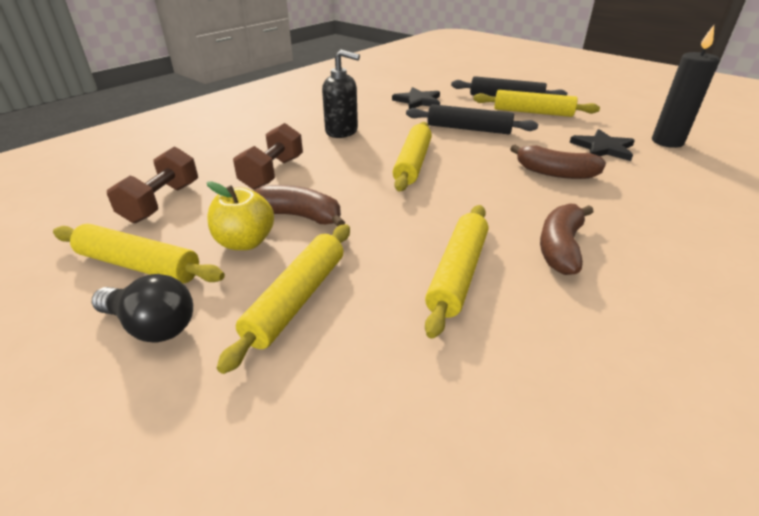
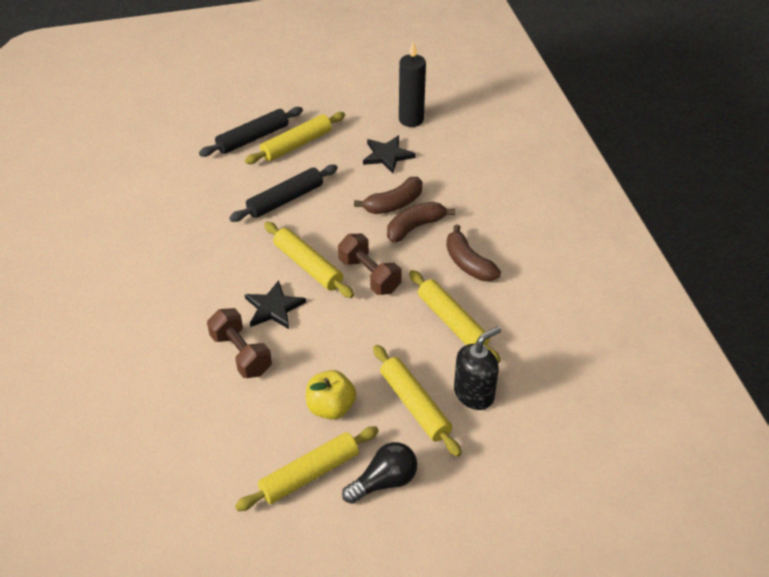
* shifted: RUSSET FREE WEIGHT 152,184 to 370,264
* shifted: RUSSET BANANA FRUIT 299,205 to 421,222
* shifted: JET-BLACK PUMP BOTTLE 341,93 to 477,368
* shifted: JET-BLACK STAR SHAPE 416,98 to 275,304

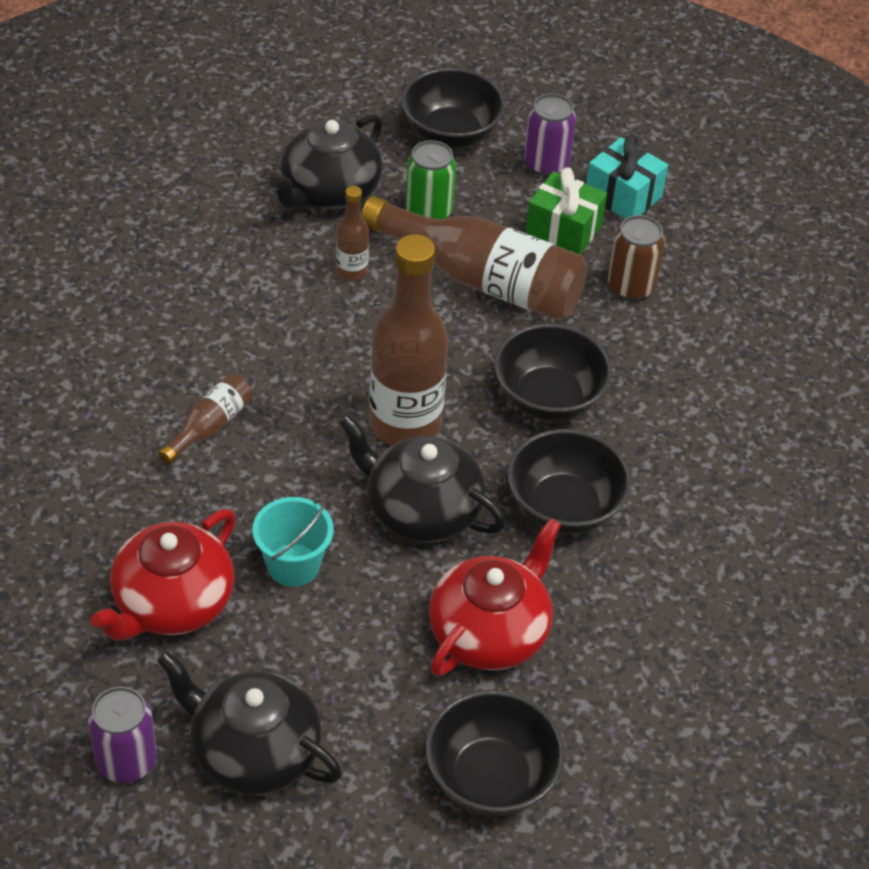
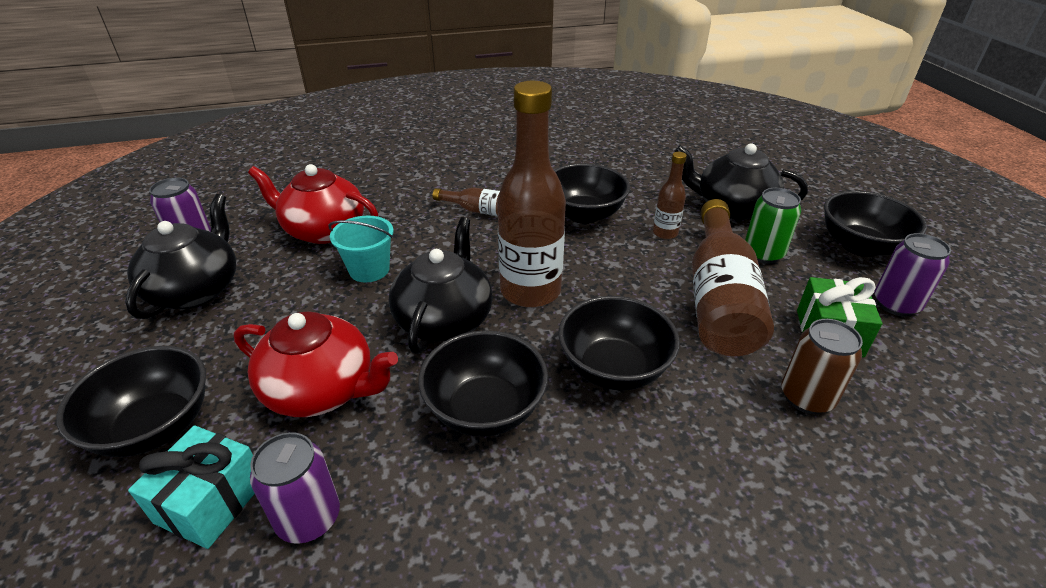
* shifted: TURQUOISE GIFT 627,177 to 191,487
* new: VIOLET CAN 295,488
* new: JET-BLACK DEEP DISH 592,193

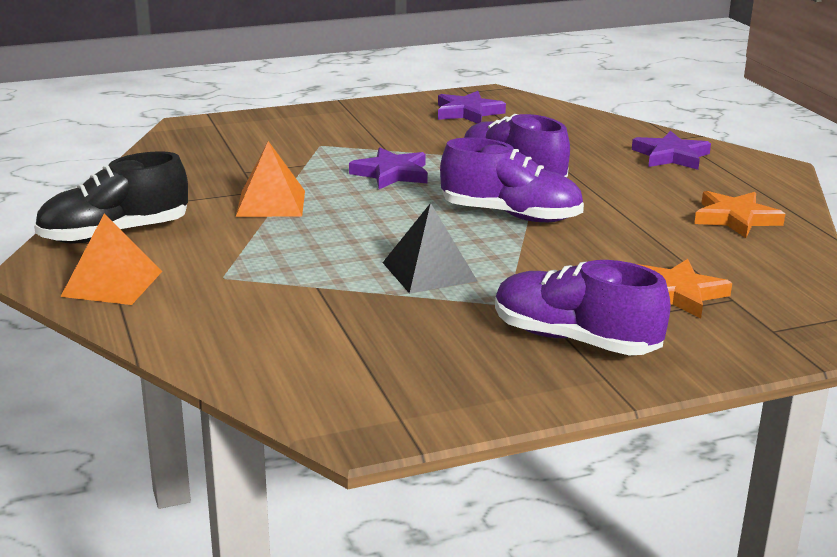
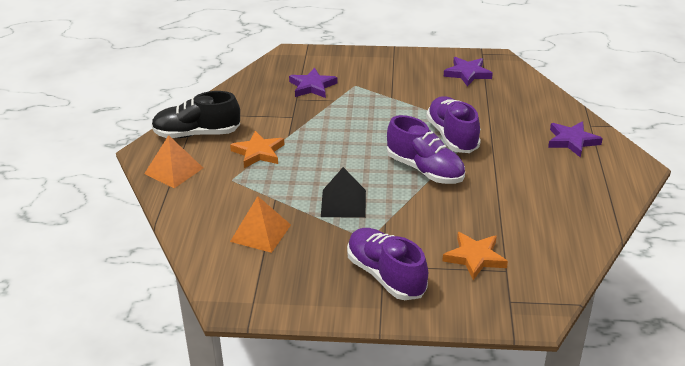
* shifted: BRIGHT ORANGE PYRAMID 270,179 to 260,224
* shifted: VIOLET STAR SHAPE 388,168 to 313,83
* shifted: BRIGHT ORANGE STAR SHAPE 739,214 to 257,149

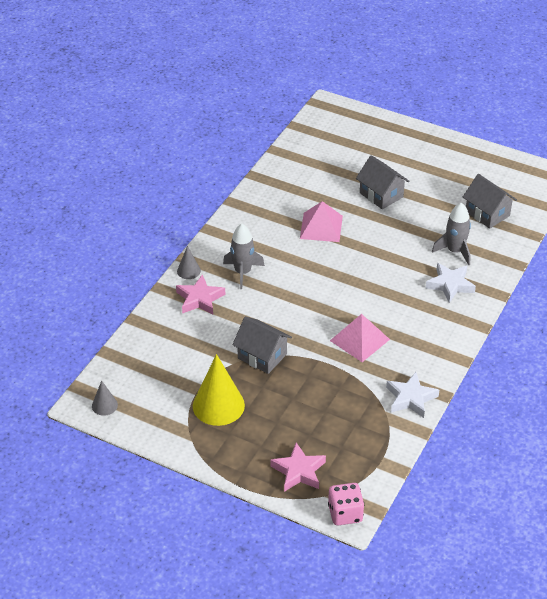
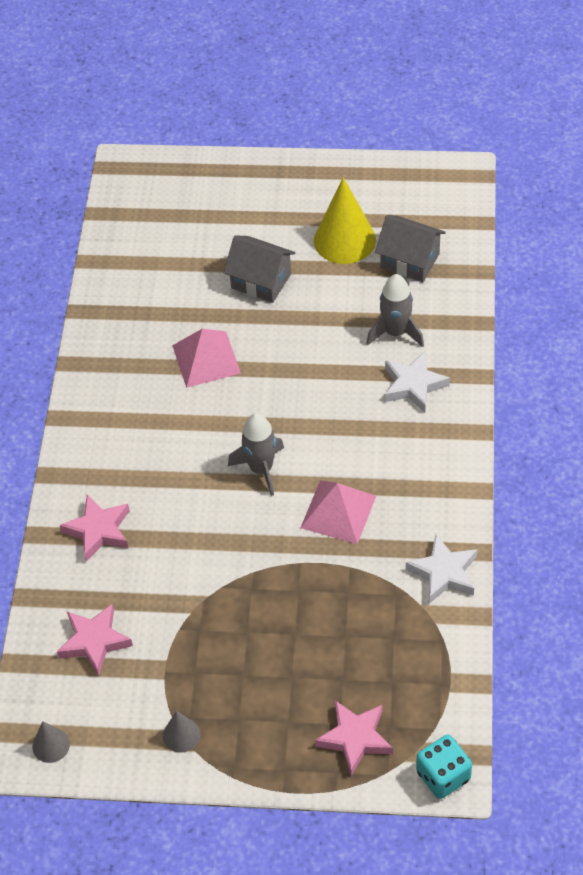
* shifted: GREY CONE SHAPE 189,262 to 181,731
* shifted: BRIGHT YELLOW CONE SHAPE 219,390 to 345,220
* shifted: GREY ROCKET 244,256 to 256,454
* gone: GREY TOY HOUSE 262,345
* repainted: ROSY DICE 346,504 to TURQUOISE DICE 444,767
* new: ROSY STAR SHAPE 95,640

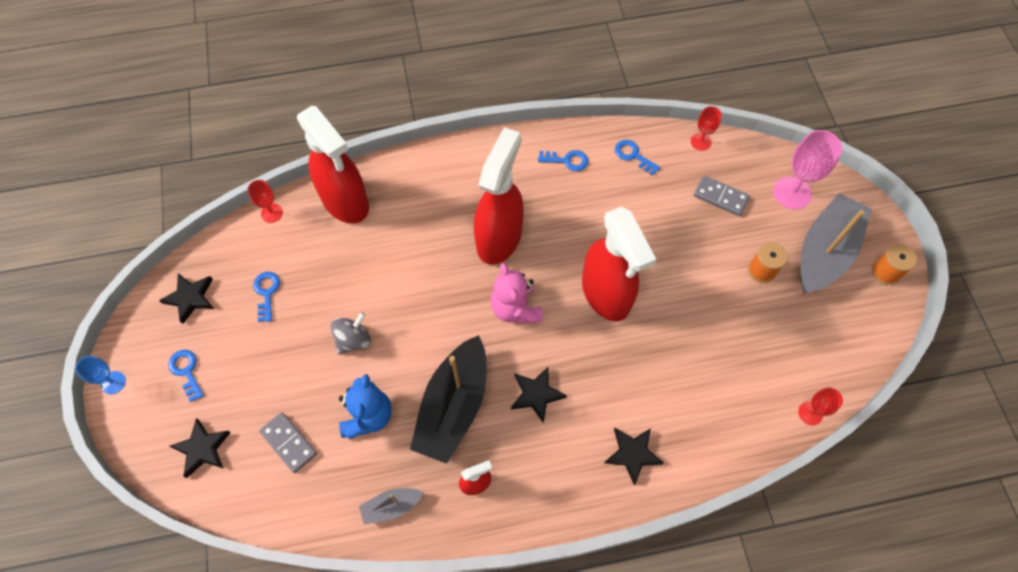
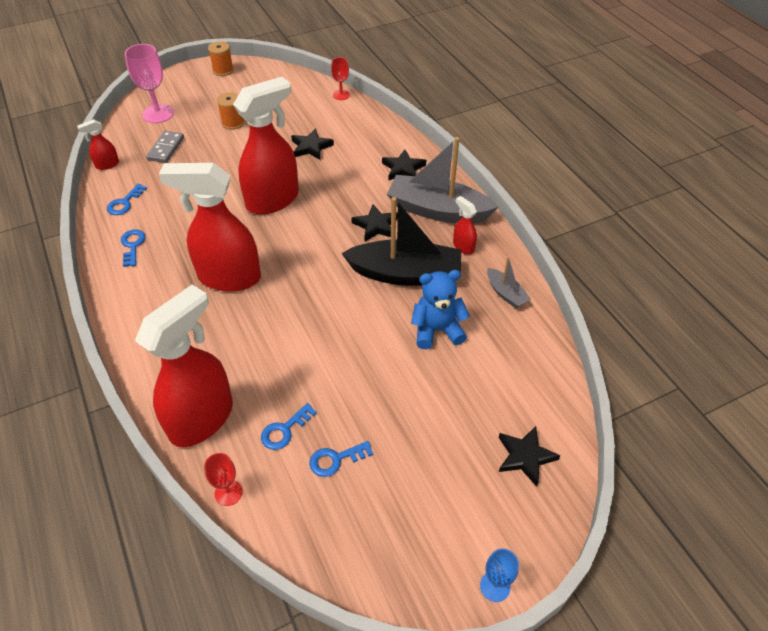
* shifted: JET-BLACK STAR SHAPE 186,298 to 312,144
* shifted: BLUE DOOR KEY 186,376 to 289,426
* gone: GREY DOMINO 288,442
* gone: GREY WHIRLIGIG 351,333
* gone: ROSY TEDDY BEAR 517,293
* swapped: CRIMSON CHALICE 706,128 to CRIMSON SPRAYER 98,144
* shifted: GREY SAILBOAT 836,243 to 442,180

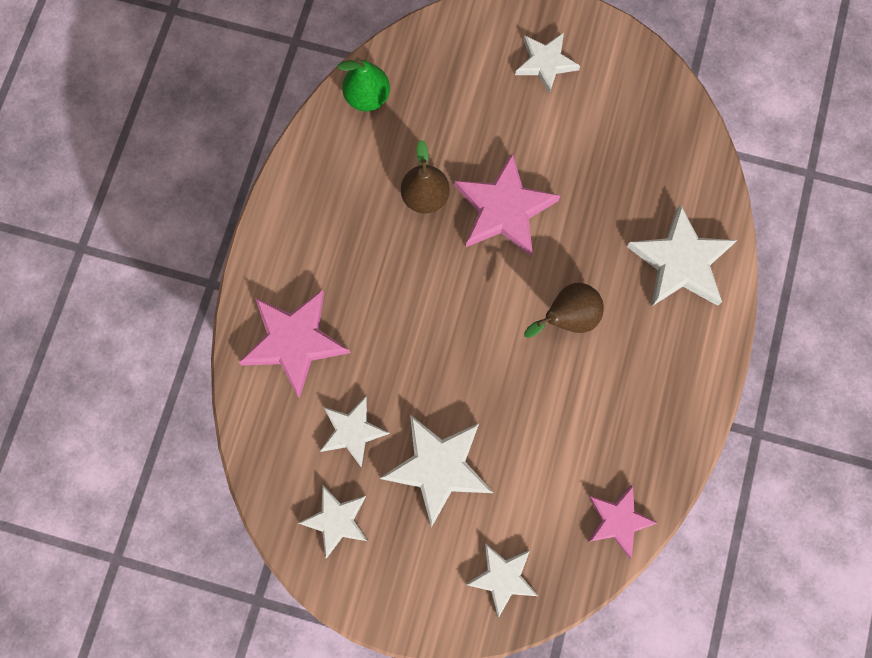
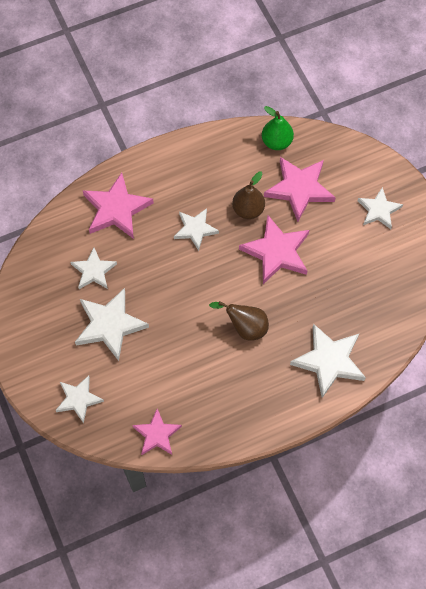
* shifted: WHITE STAR SHAPE 333,522 to 196,229
* new: ROSY STAR SHAPE 300,189

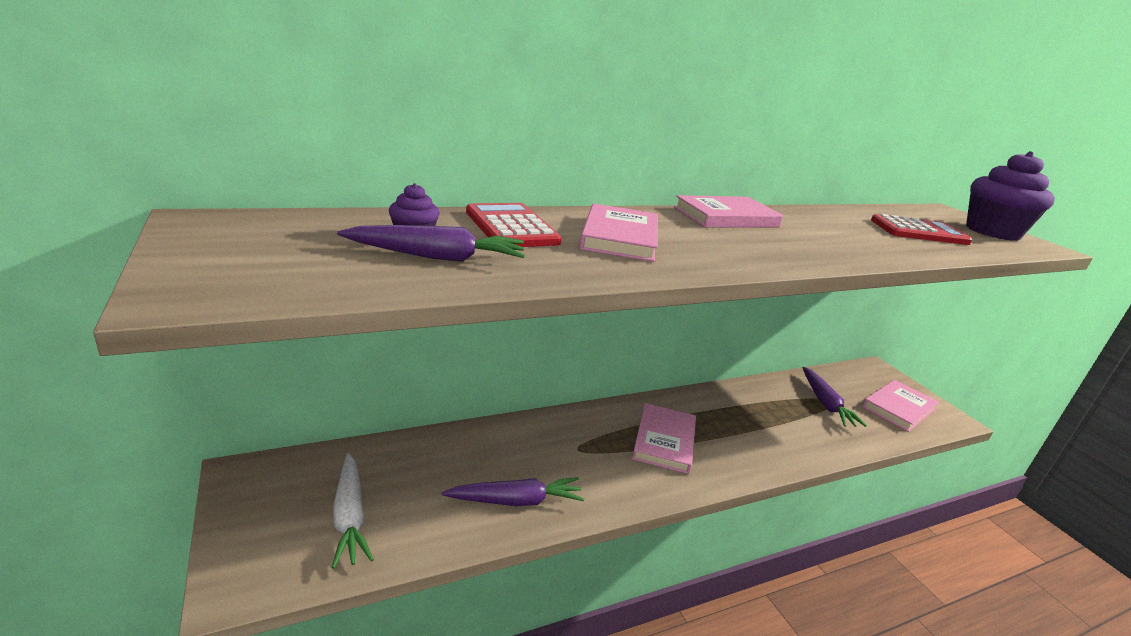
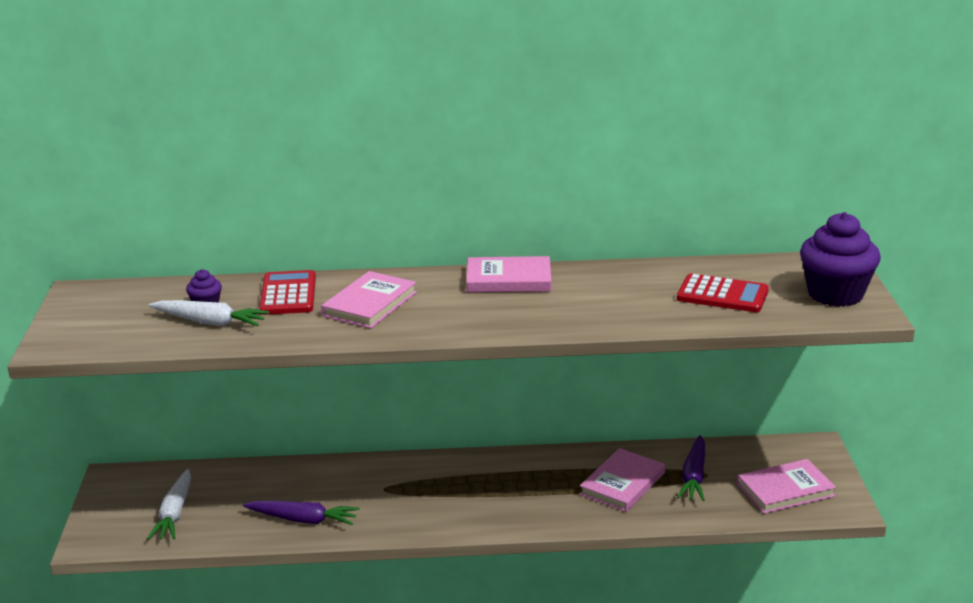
* repainted: VIOLET ROOT VEGETABLE 431,243 to WHITE ROOT VEGETABLE 209,313
* shifted: ROSY HARDBACK 664,438 to 622,480

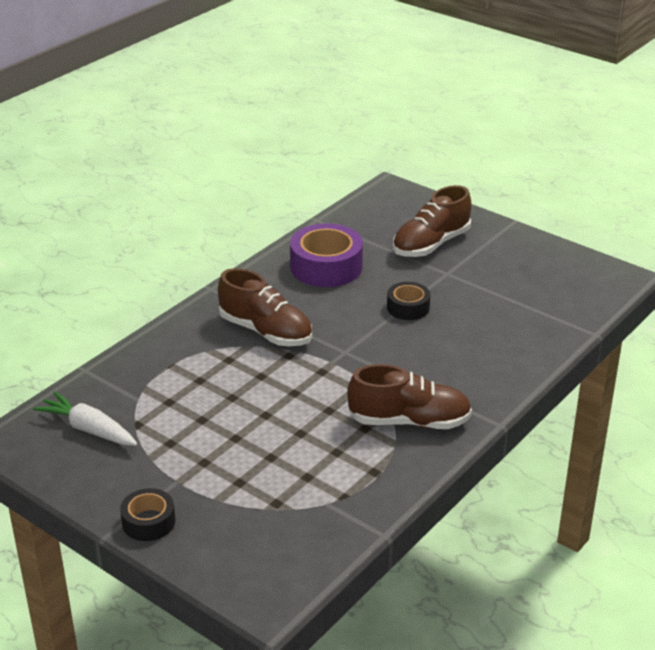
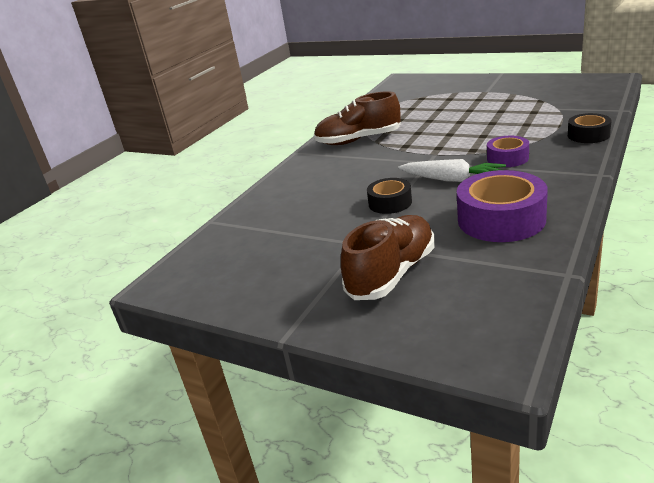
* shifted: WHITE ROOT VEGETABLE 85,418 to 452,170
* shifted: JET-BLACK STICKY TAPE 147,514 to 589,128
* swapped: RUSSET LACE-UP SHOE 265,307 to VIOLET STICKY TAPE 508,151

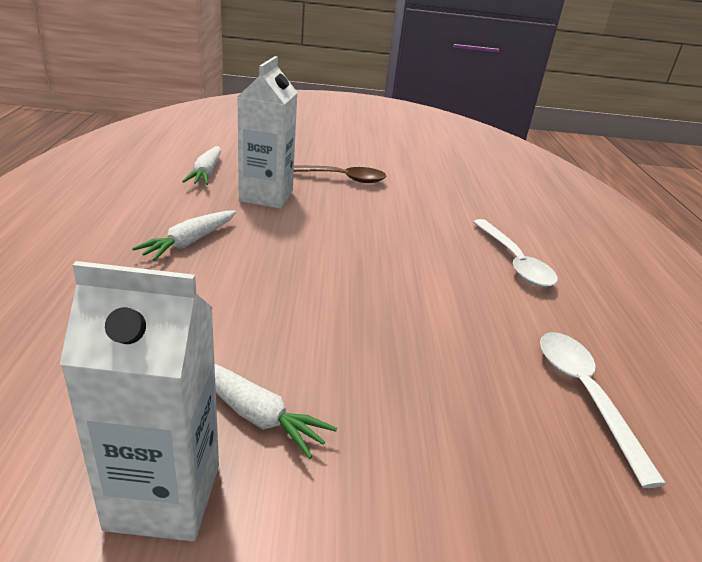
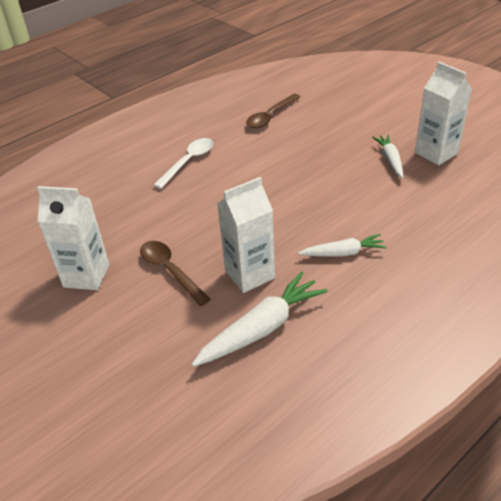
* scaled: WHITE ROOT VEGETABLE 201,165 = 260,319 x1.63
* repainted: WHITE TABLESPOON 603,410 to RUSSET TABLESPOON 273,111
* new: WHITE CARTON 73,238

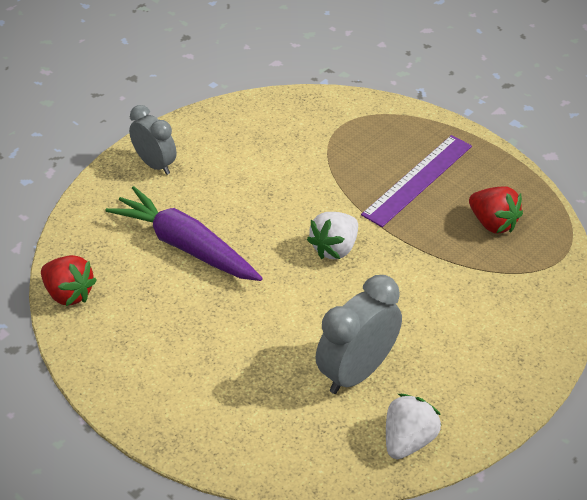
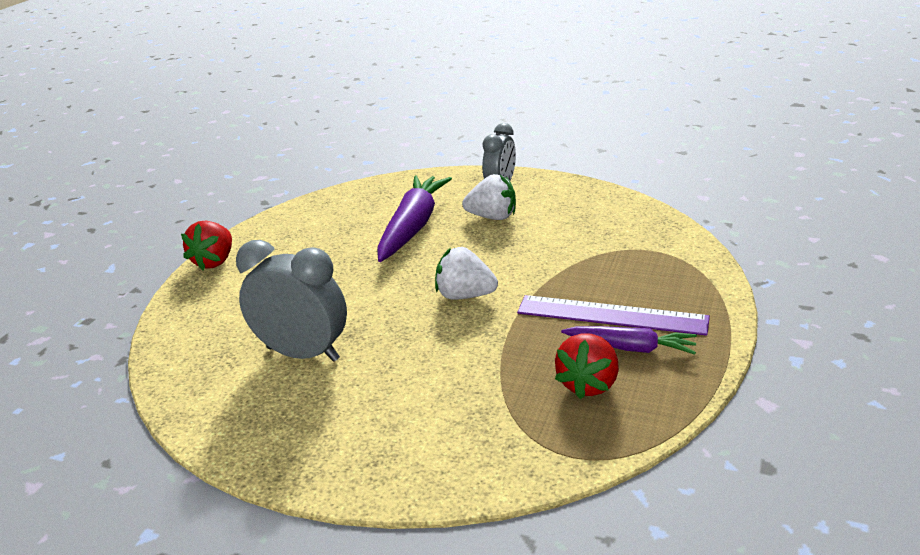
* shifted: CRIMSON BERRY 69,280 to 206,245
* shifted: WHITE BERRY 414,426 to 489,197
* new: VIOLET ROOT VEGETABLE 629,340

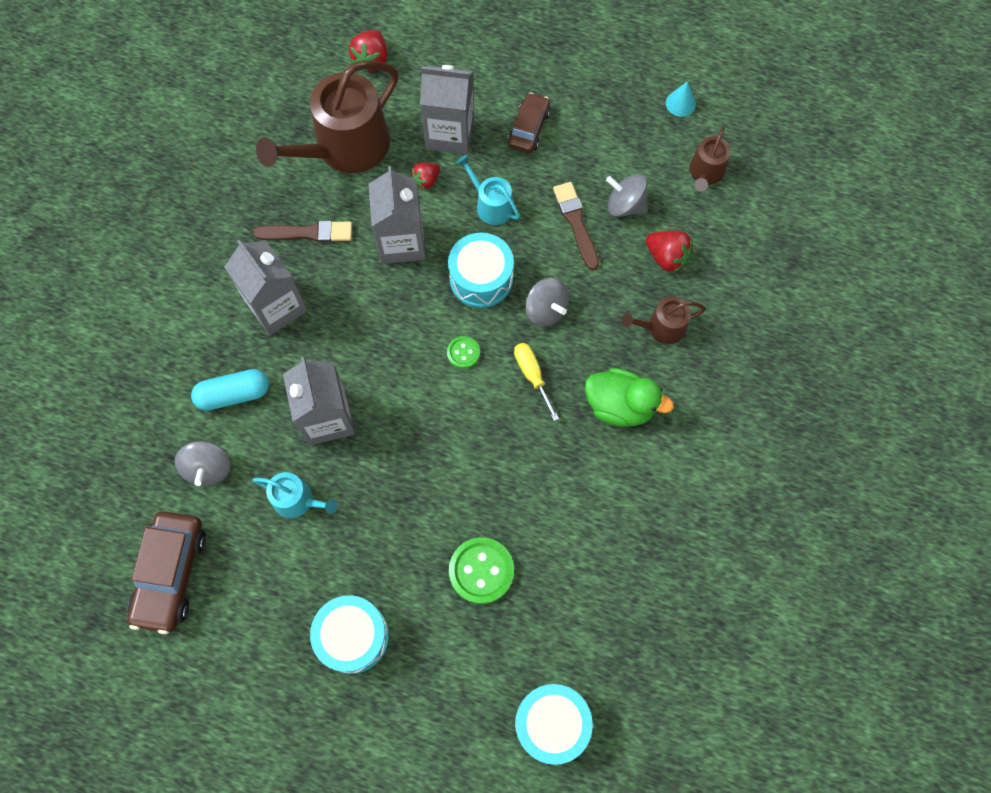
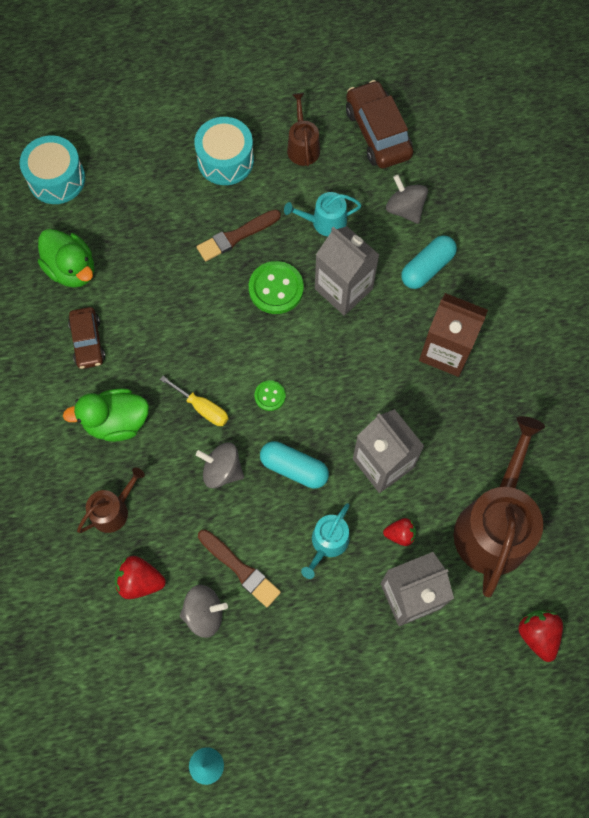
* repainted: GREY CARTON 266,288 to RUSSET CARTON 453,335
* shifted: RUSSET PAINTBRUSH 302,231 to 239,235
* rotated: CRIMSON BERRY 425,176 = 399,532 75 degrees clockwise
* swapped: TURQUOISE SNARE DRUM 481,270 to TURQUOISE PILL SHAPE 294,465
* shifted: GREEN SHIRT BUTTON 481,570 to 276,287
* rotated: TURQUOISE WATERING POT 488,190 = 325,541 105 degrees clockwise
* shifted: RUSSET TOY CAR 529,122 to 86,338
* shifted: RUSSET WATERING POT 710,159 to 303,129
* new: GREEN TOY DUCK 66,258

